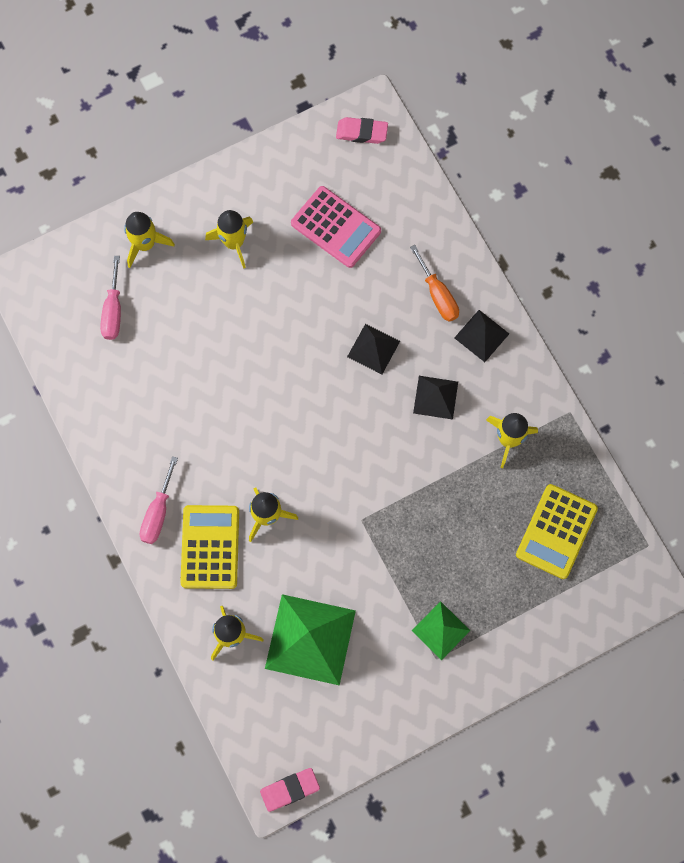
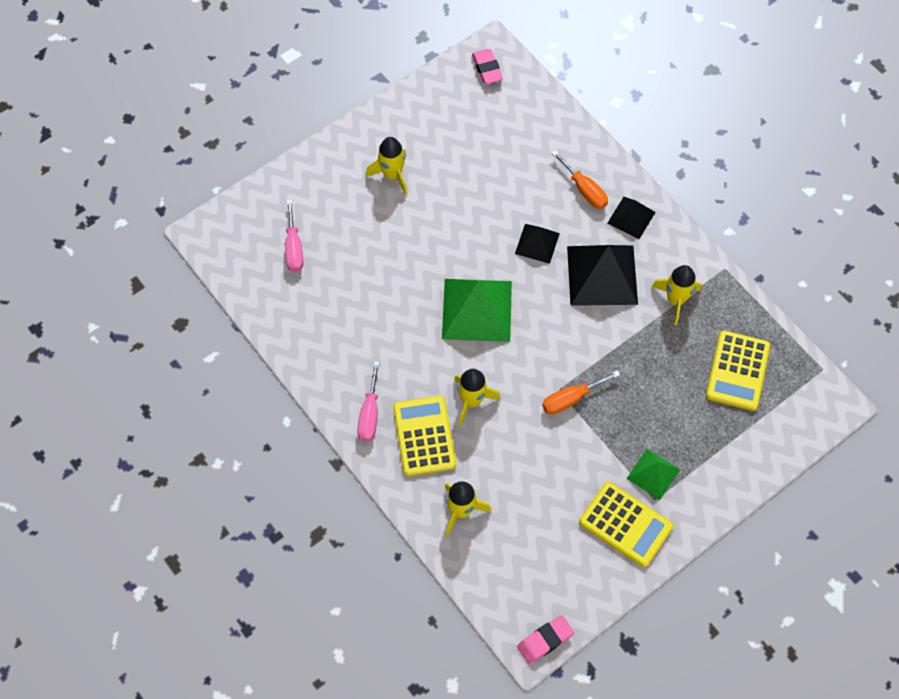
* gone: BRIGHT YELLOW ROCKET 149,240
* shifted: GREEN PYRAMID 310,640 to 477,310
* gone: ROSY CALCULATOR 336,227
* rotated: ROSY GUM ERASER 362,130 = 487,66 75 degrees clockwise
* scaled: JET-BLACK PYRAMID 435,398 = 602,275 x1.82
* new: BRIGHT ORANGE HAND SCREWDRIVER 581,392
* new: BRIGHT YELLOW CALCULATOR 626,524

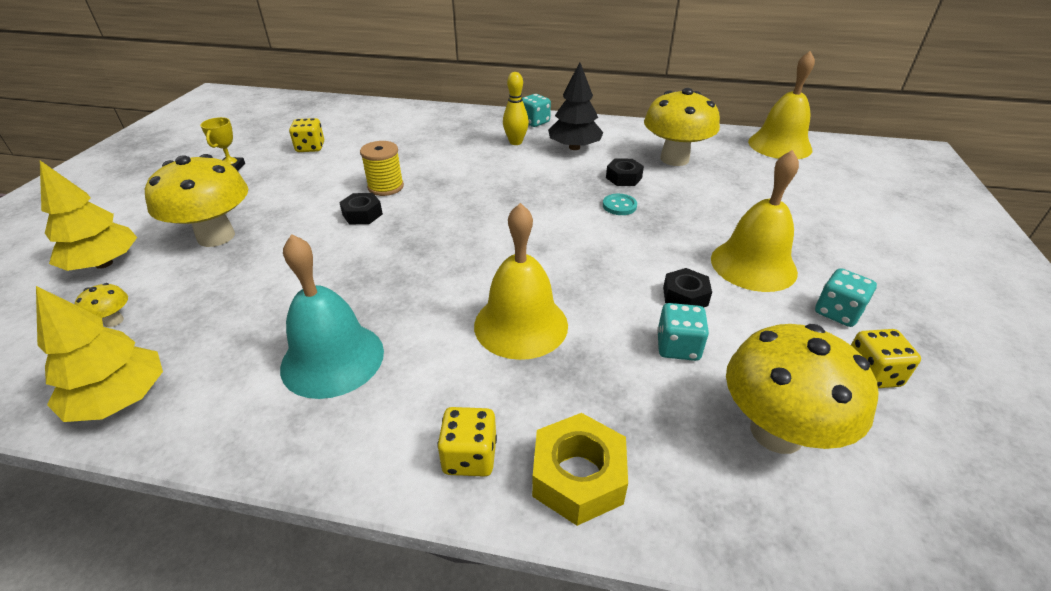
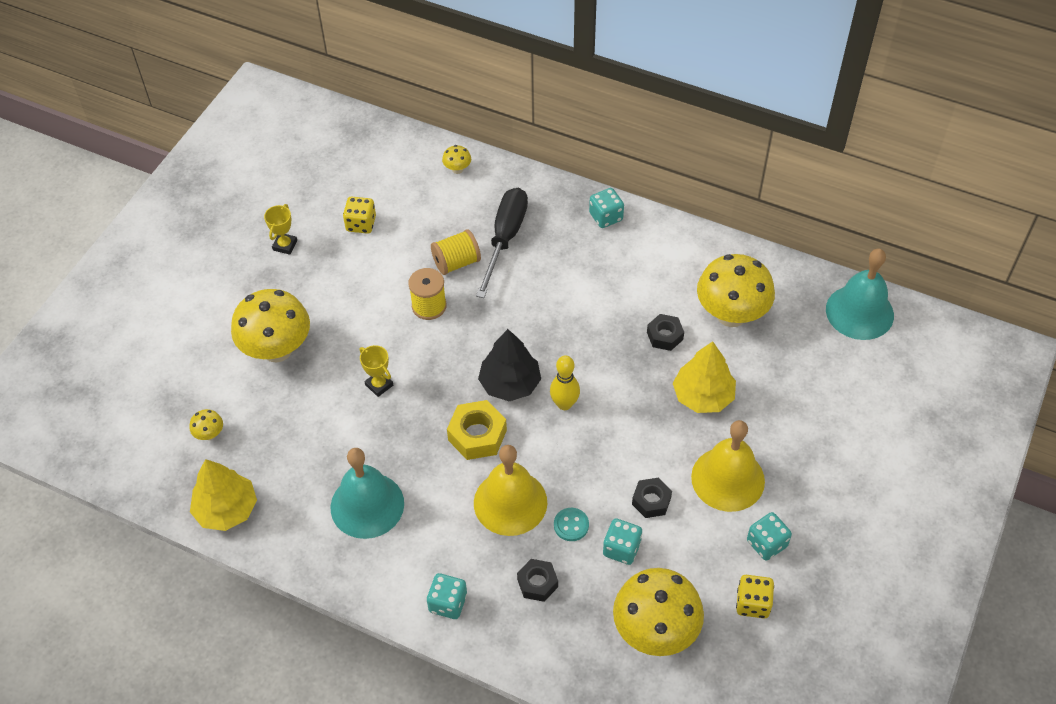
* shifted: BRIGHT YELLOW TREE 88,216 to 704,377
* shifted: JET-BLACK HEX NUT 361,209 to 537,580
* repainted: BRIGHT YELLOW DICE 467,442 to TURQUOISE DICE 447,596
* shifted: BRIGHT YELLOW BOWLING PIN 516,108 to 565,382
* shifted: BRIGHT YELLOW HEX NUT 580,469 to 477,430
* shifted: JET-BLACK TREE 576,106 to 509,365
* shifted: TURQUOISE SHIRT BUTTON 620,204 to 571,524
* repainted: BRIGHT YELLOW BELL 781,105 to TURQUOISE BELL 860,294
* new: BRIGHT YELLOW TROPHY 376,371
* new: BRIGHT YELLOW REEL OF THREAD 456,252
* new: BRIGHT YELLOW MUSHROOM 456,159
* new: JET-BLACK HAND SCREWDRIVER 502,243

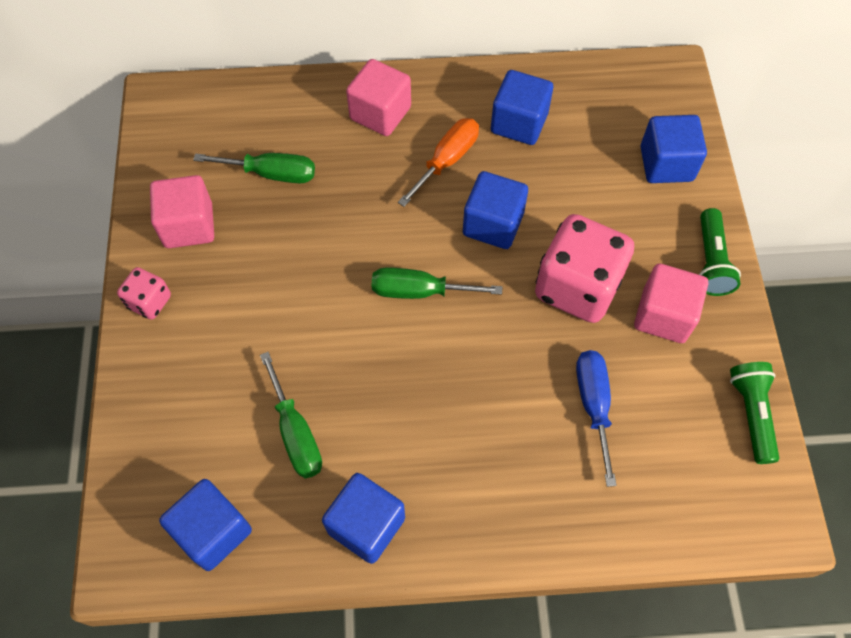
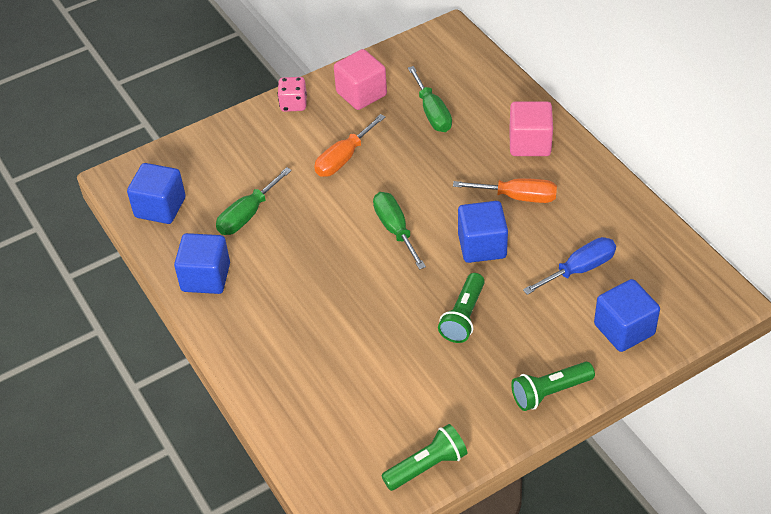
* gone: BLUE CUBE 522,107
* swapped: ROSY DICE 584,268 to GREEN FLASHLIGHT 461,308
* shifted: BLUE HAND SCREWDRIVER 596,418 to 569,266
* gone: ROSY CUBE 671,303
* new: BRIGHT ORANGE HAND SCREWDRIVER 349,145

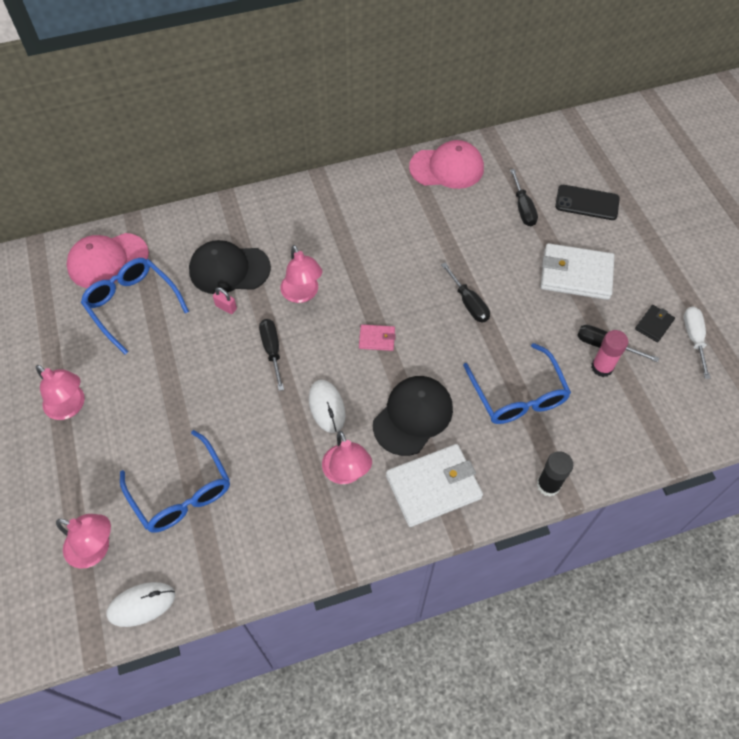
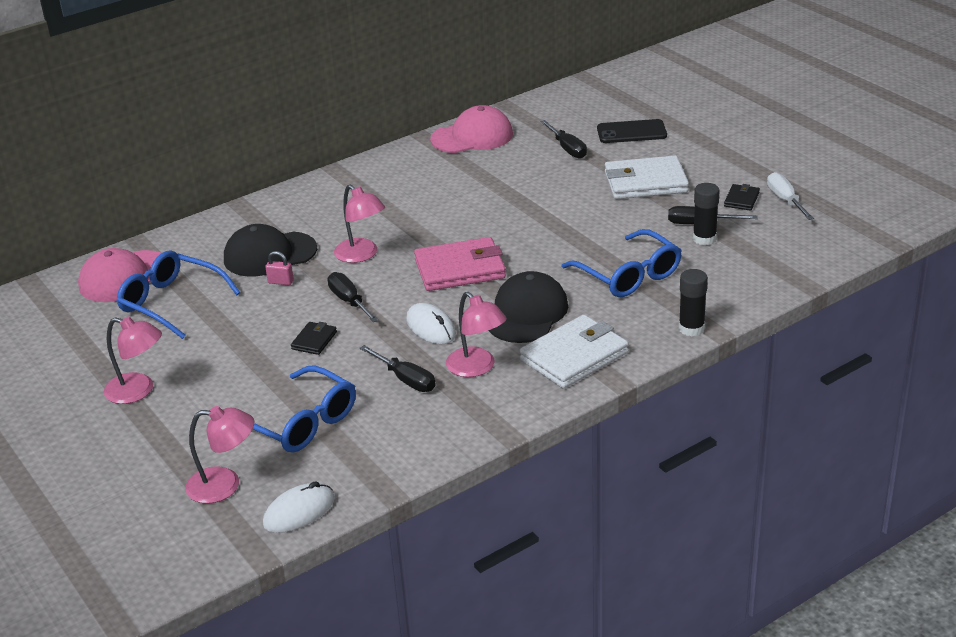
* scaled: ROSY BILLFOLD 377,337 = 460,264 x2.07
* shifted: JET-BLACK HAND SCREWDRIVER 465,292 to 398,368
* repainted: ROSY GLUE STICK 609,353 to JET-BLACK GLUE STICK 706,214
* new: JET-BLACK BILLFOLD 314,338

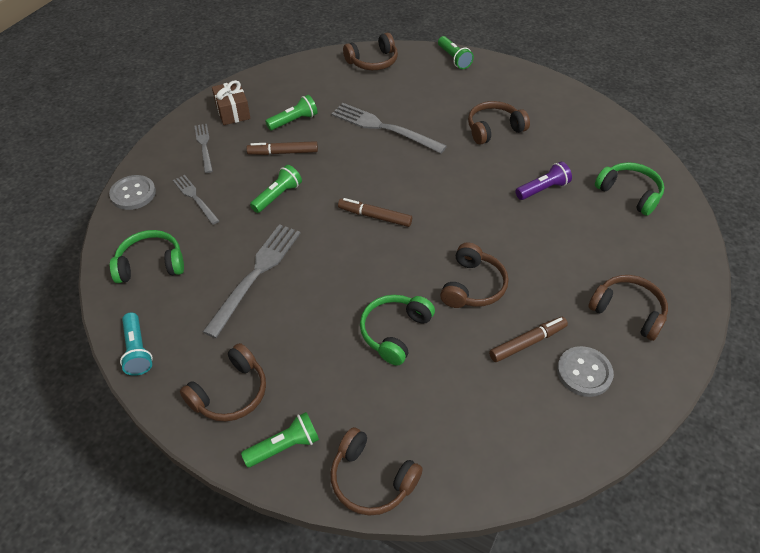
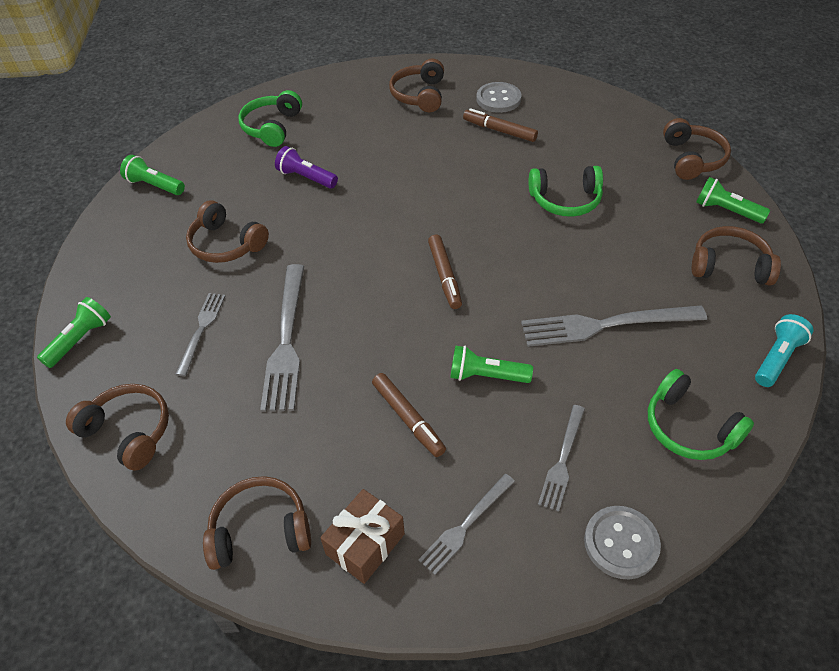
* shifted: GREEN FLASHLIGHT 291,113 to 152,175
* shifted: RUSSET HEADPHONES 474,275 to 257,523
* new: GREY TABLE FORK 200,334

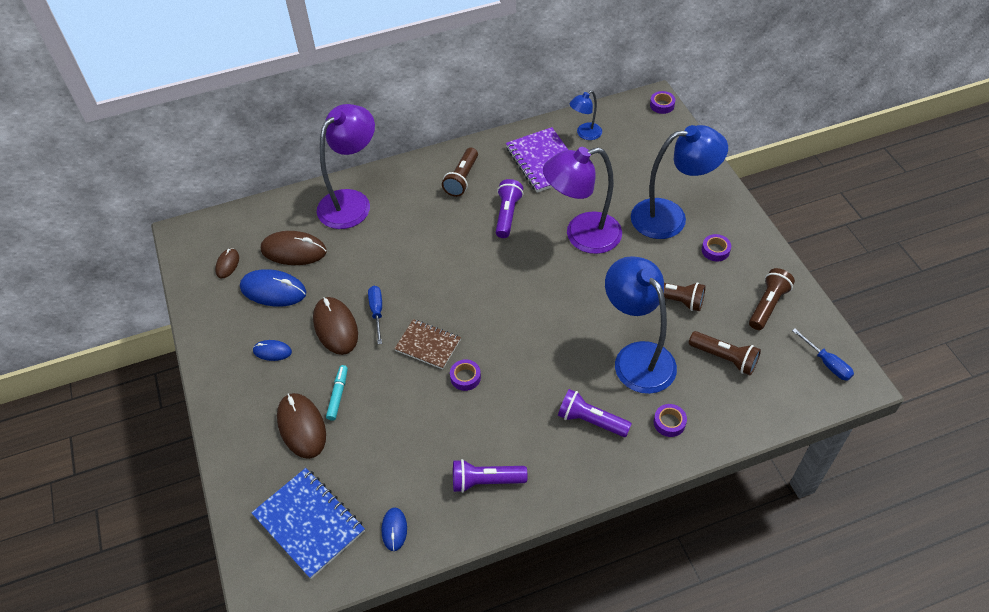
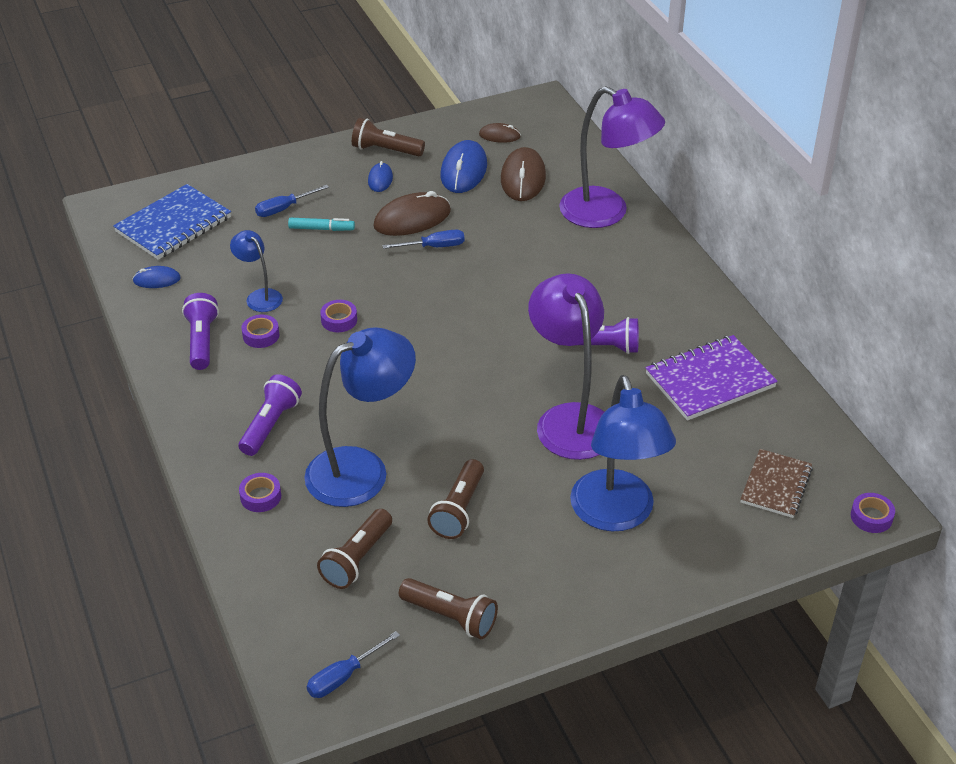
* swapped: RUSSET PC MOUSE 301,426 to BLUE HAND SCREWDRIVER 292,201
* shifted: RUSSET NOTEPAD 427,344 to 777,483
* shifted: RUSSET FLASHLIGHT 460,172 to 388,137
* shifted: BLUE LAMP 586,115 to 256,271
* shifted: VIOLET STICKY TAPE 716,247 to 260,331

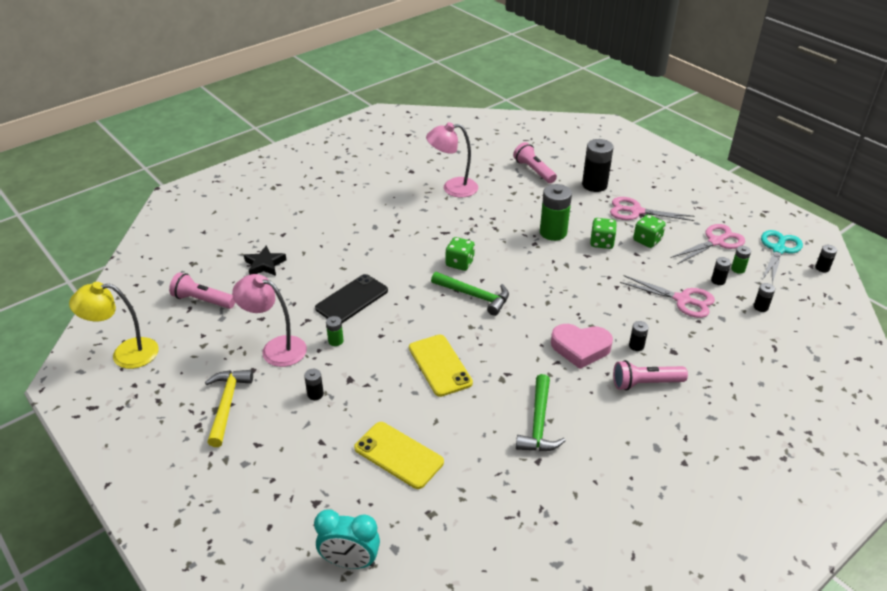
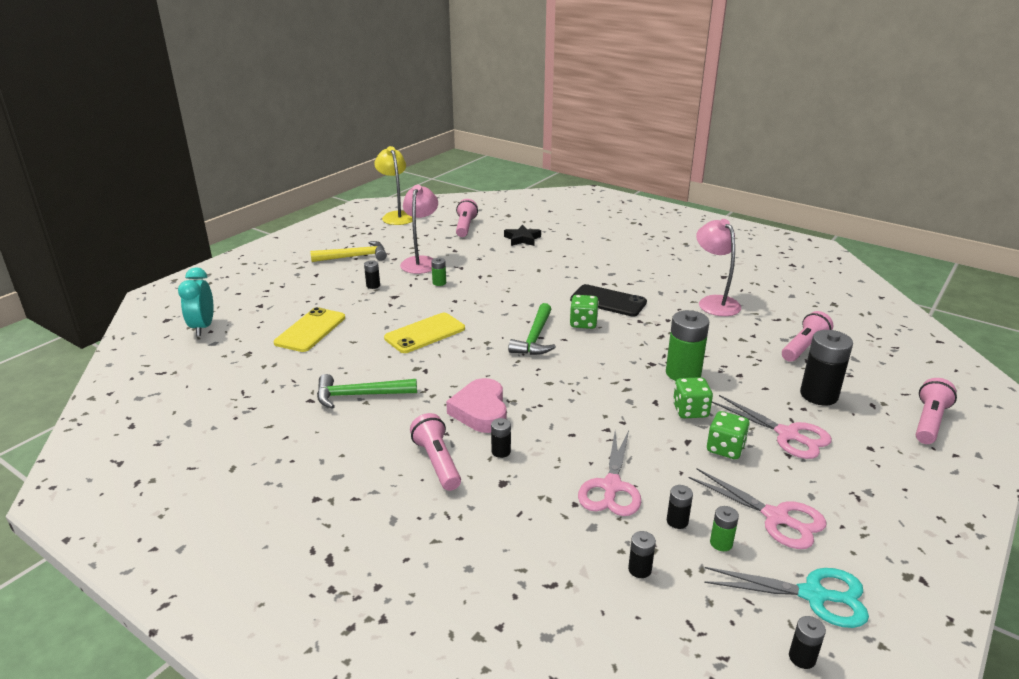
* shifted: JET-BLACK MOBILE PHONE 351,298 to 608,300
* rotated: ROSY PAIR OF SCISSORS 652,209 = 772,427 135 degrees clockwise
* new: ROSY FLASHLIGHT 936,411

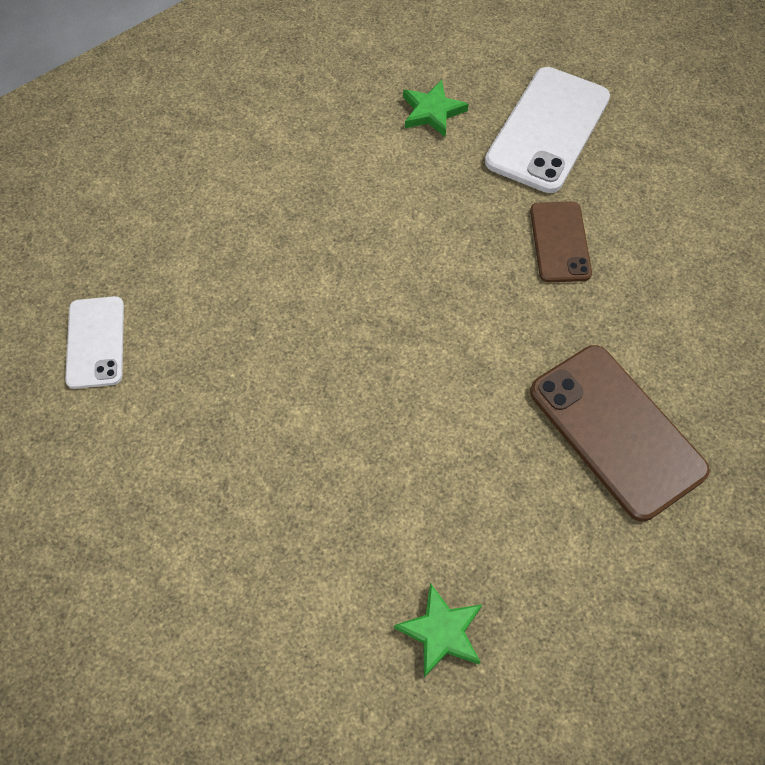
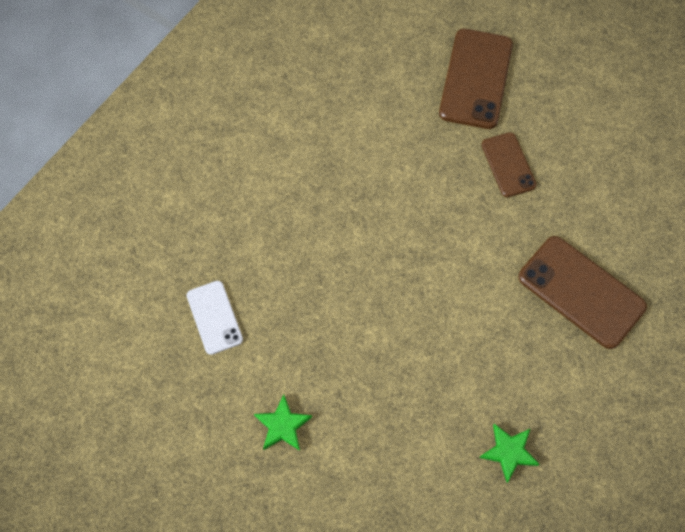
* shifted: GREEN STAR SHAPE 436,108 to 283,423
* repainted: WHITE MOBILE PHONE 547,130 to RUSSET MOBILE PHONE 476,79

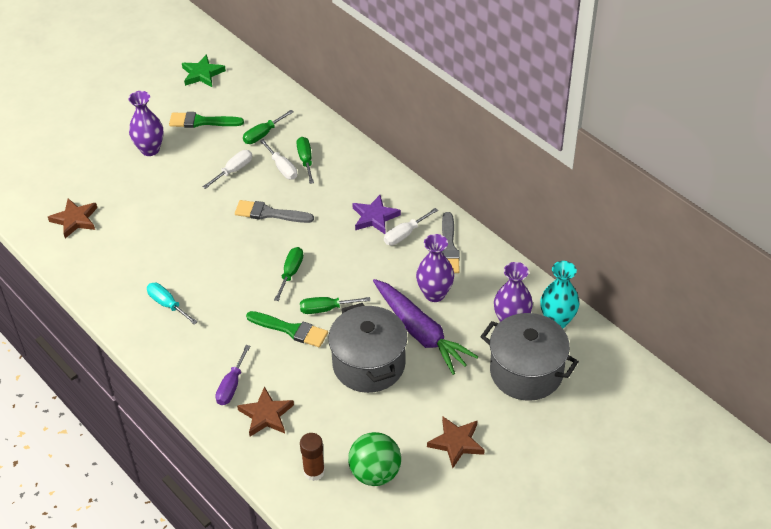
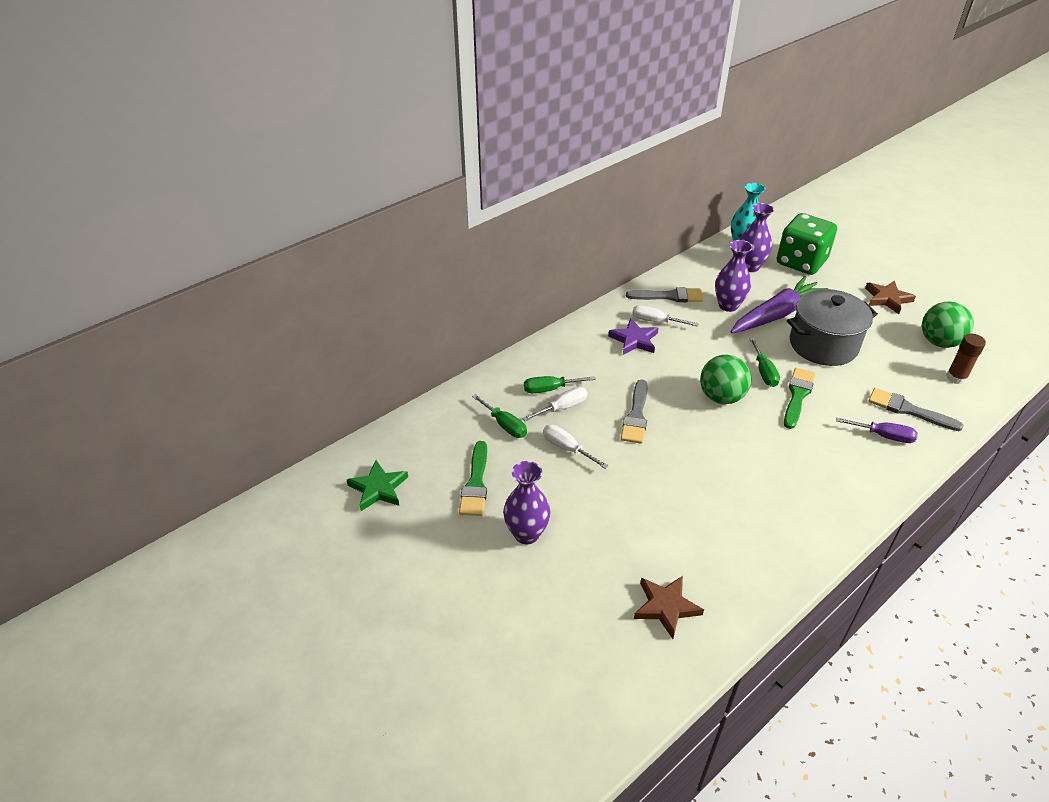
* gone: TURQUOISE HAND SCREWDRIVER 172,304
* swapped: RUSSET STAR SHAPE 265,411 to GREY PAINTBRUSH 916,409
* swapped: GREEN HAND SCREWDRIVER 288,274 to GREEN BALL 725,379
* rotated: WHITE HAND SCREWDRIVER 411,226 = 665,315 150 degrees clockwise
* swapped: GREY POT 529,357 to GREEN DICE 807,244

